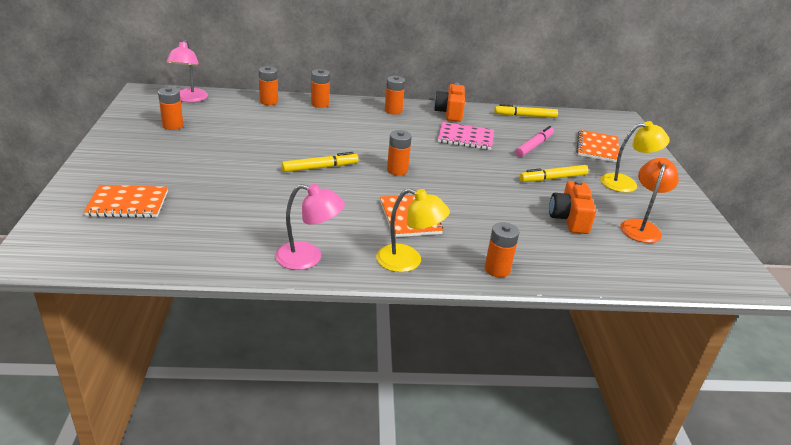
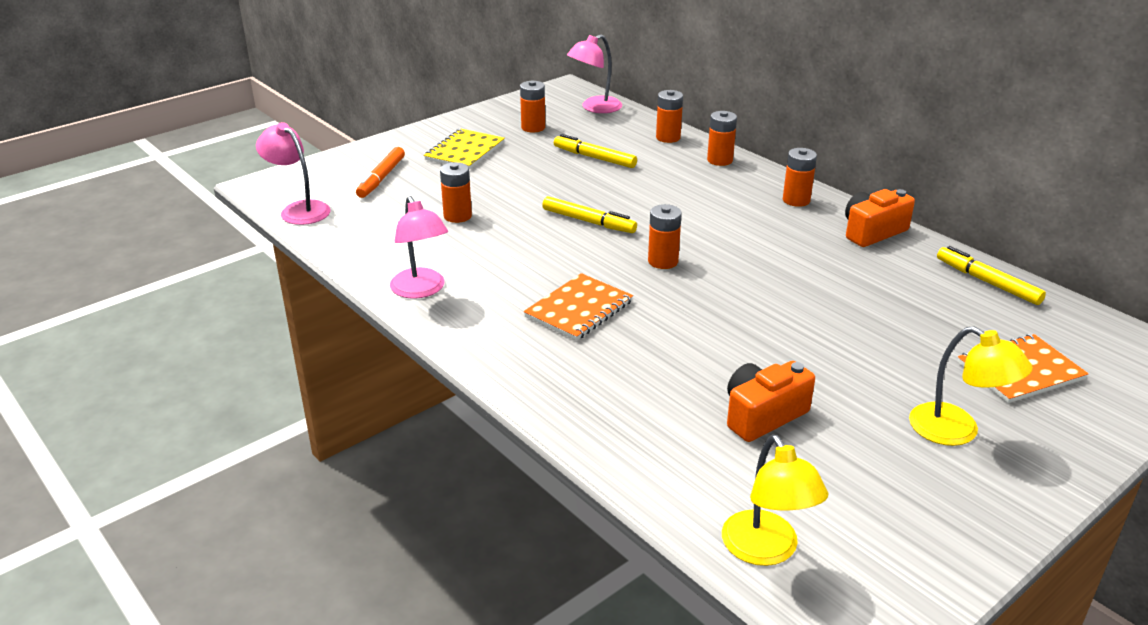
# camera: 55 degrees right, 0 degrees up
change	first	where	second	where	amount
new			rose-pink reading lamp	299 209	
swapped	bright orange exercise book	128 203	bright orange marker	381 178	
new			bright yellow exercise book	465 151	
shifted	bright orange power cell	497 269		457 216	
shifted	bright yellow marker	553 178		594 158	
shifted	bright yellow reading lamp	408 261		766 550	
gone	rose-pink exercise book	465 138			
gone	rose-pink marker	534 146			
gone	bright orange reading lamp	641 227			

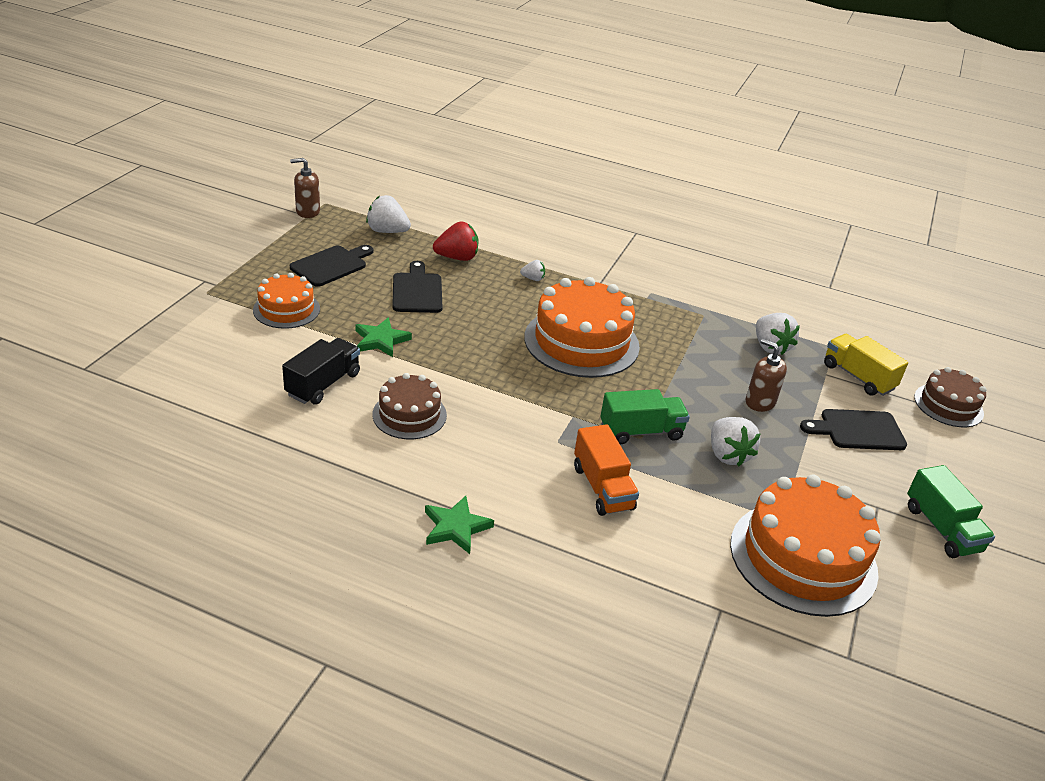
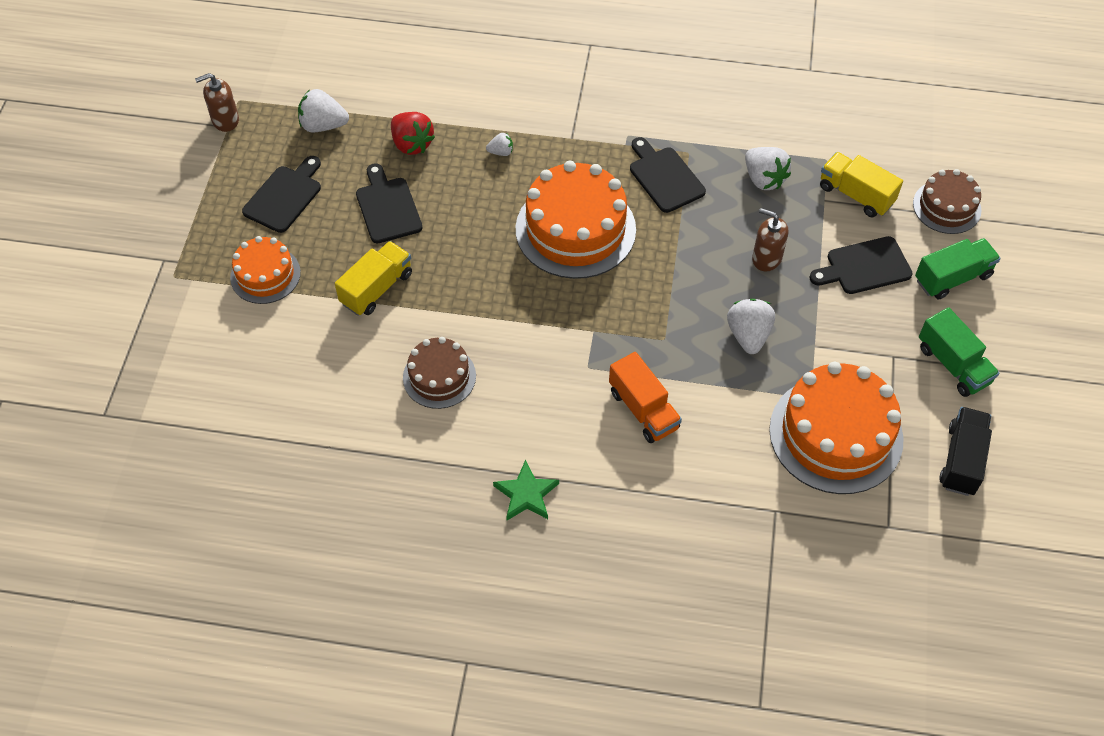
# camera: 10 degrees left, 20 degrees up
change	first	where	second	where	amount
swapped	emerald star	381 340	bright yellow truck	376 288	
rotated	scarlet strawberry	457 258		412 144	75 degrees clockwise
new			ebony bread board	664 177	
rotated	pure white strawberry	727 455		748 335	150 degrees counterclockwise
shifted	emerald truck	641 431		952 278	
shifted	ebony truck	323 384		961 460	

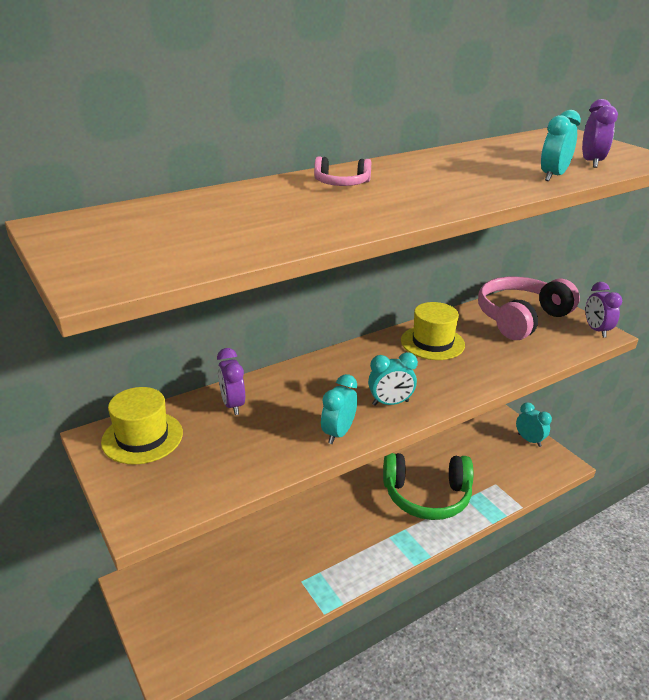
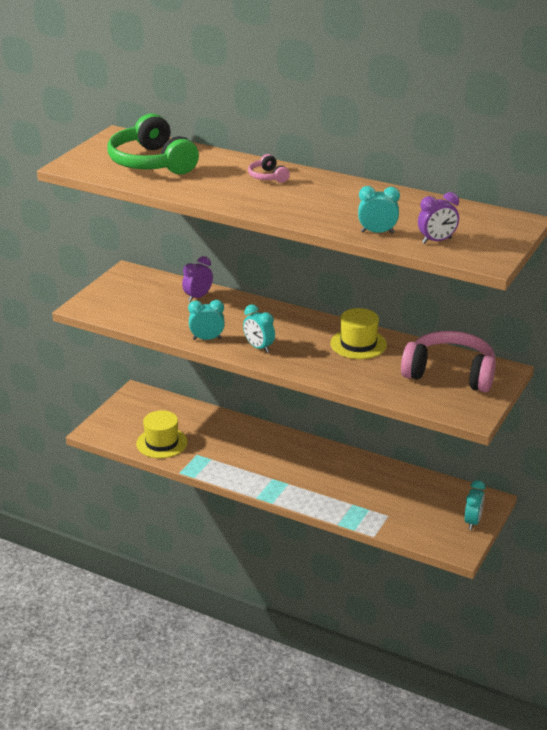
# camera: 60 degrees right, 0 degrees up
change	first	where	second	where	amount
shifted	emerald headset	426 496		152 162	
shifted	bright yellow hat	142 437		161 443	
gone	royal purple alarm clock	596 330			

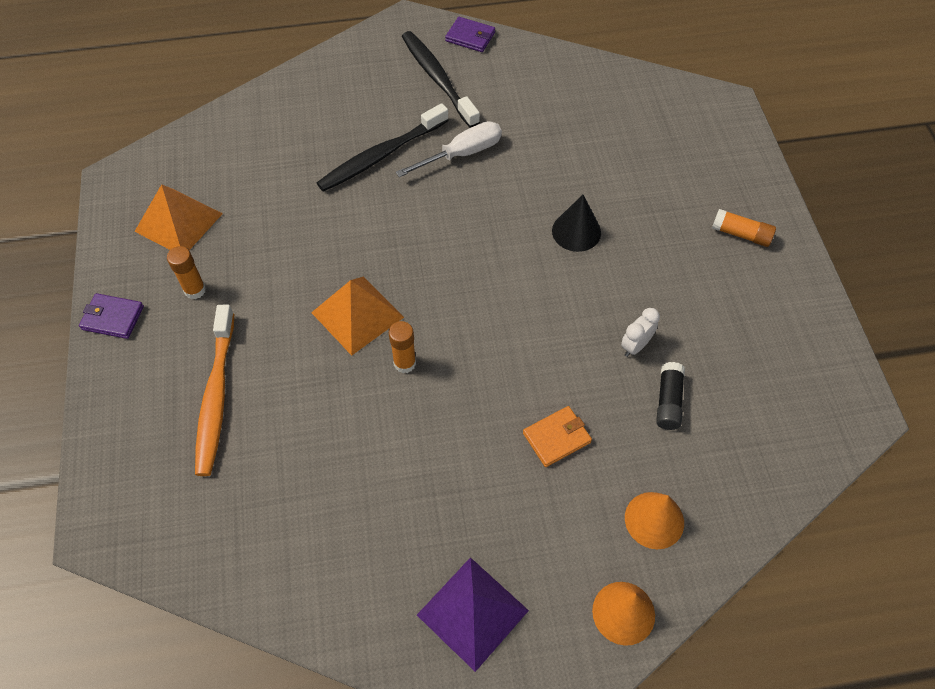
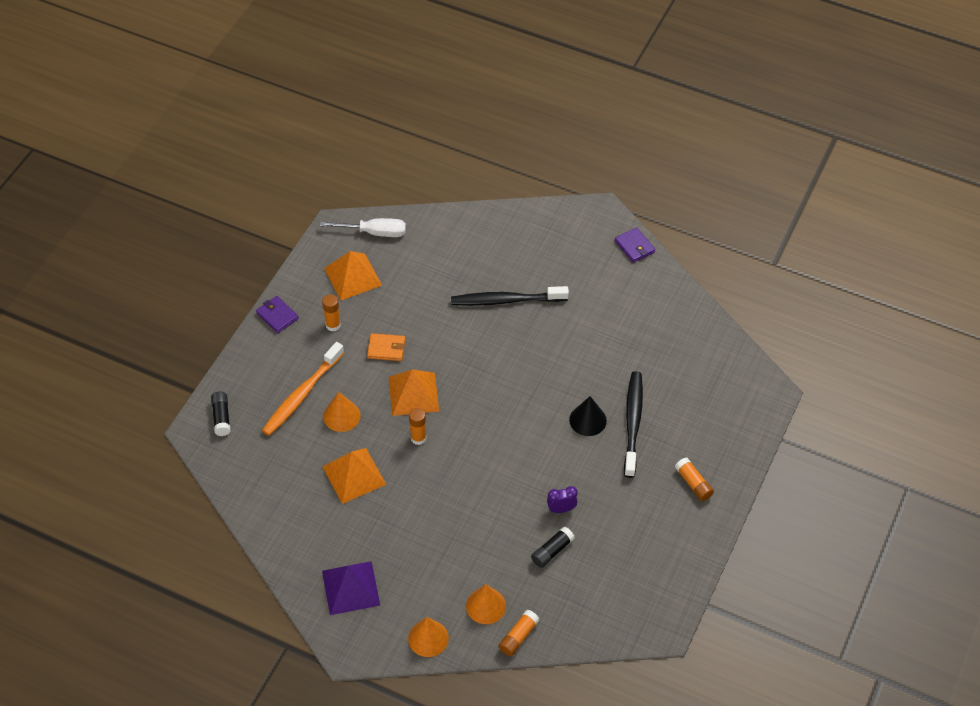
# camera: 35 degrees right, 5 degrees down
change	first	where	second	where	amount
new			ebony glue stick	221 417	
shifted	pure white screwdriver	462 154		374 232	
new			bright orange solid cone	341 416	
new			bright orange solid pyramid	354 475	
shifted	bright orange wallet	556 438		386 348	
new			bright orange glue stick	518 637	
repainted	pure white alarm clock	635 346	royal purple alarm clock	561 509	
shifted	ebony toothbrush	438 79		633 423	

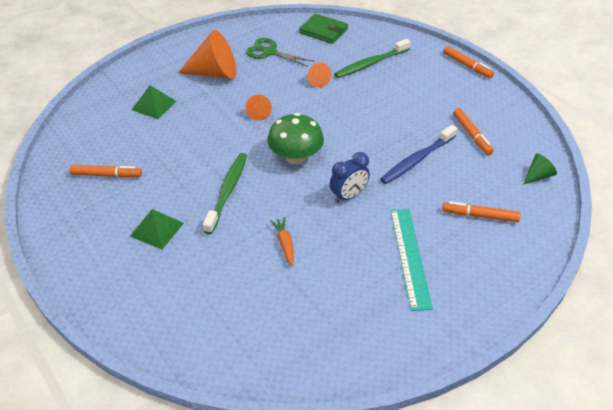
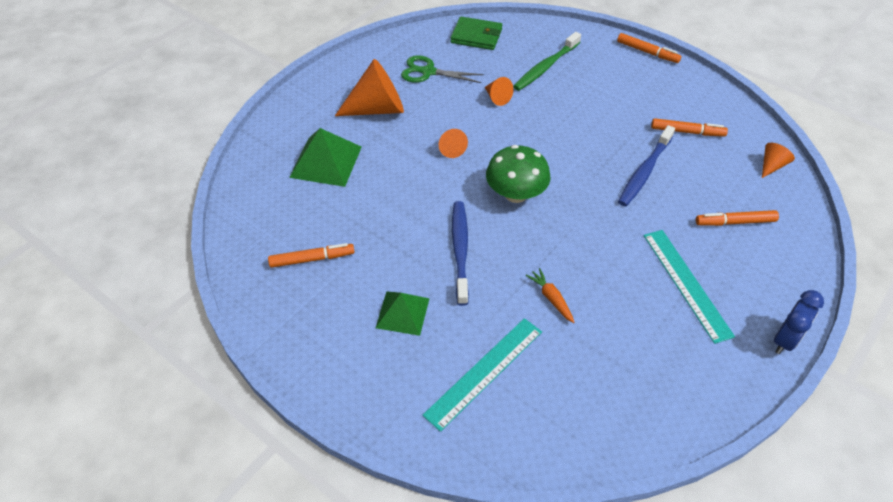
# camera: 15 degrees left, 5 degrees up
change	first	where	second	where	amount
scaled	emerald solid pyramid	154 105		326 162	x1.50
new			turquoise ruler	484 372	
repainted	emerald toothbrush	227 191	cobalt toothbrush	460 250	
rotated	bright orange marker	472 135		687 132	45 degrees counterclockwise
repainted	emerald solid cone	538 176	bright orange solid cone	771 166	
shifted	cobalt alarm clock	348 196		785 340	

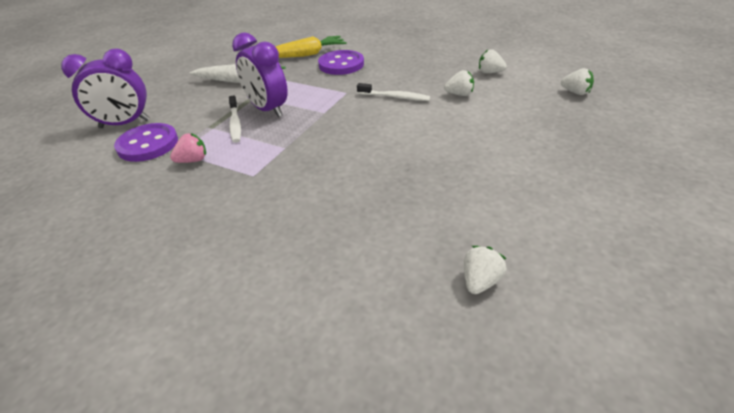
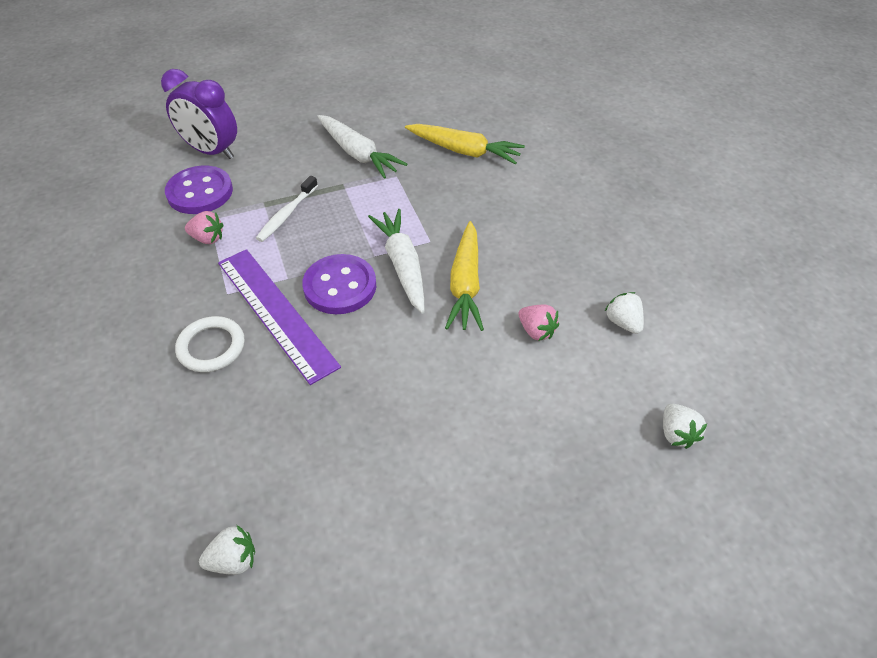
# camera: 40 degrees right, 10 degrees up
change	first	where	second	where	amount
new			pure white hoop	211 347	
new			royal purple ruler	275 313	
shifted	royal purple shirt button	341 64		340 286	
new			pure white root vegetable	402 266	
swapped	pure white toothbrush	395 97	bright yellow root vegetable	465 284	
repainted	pure white strawberry	459 94	rose-pink strawberry	536 331	
gone	royal purple alarm clock	267 110			

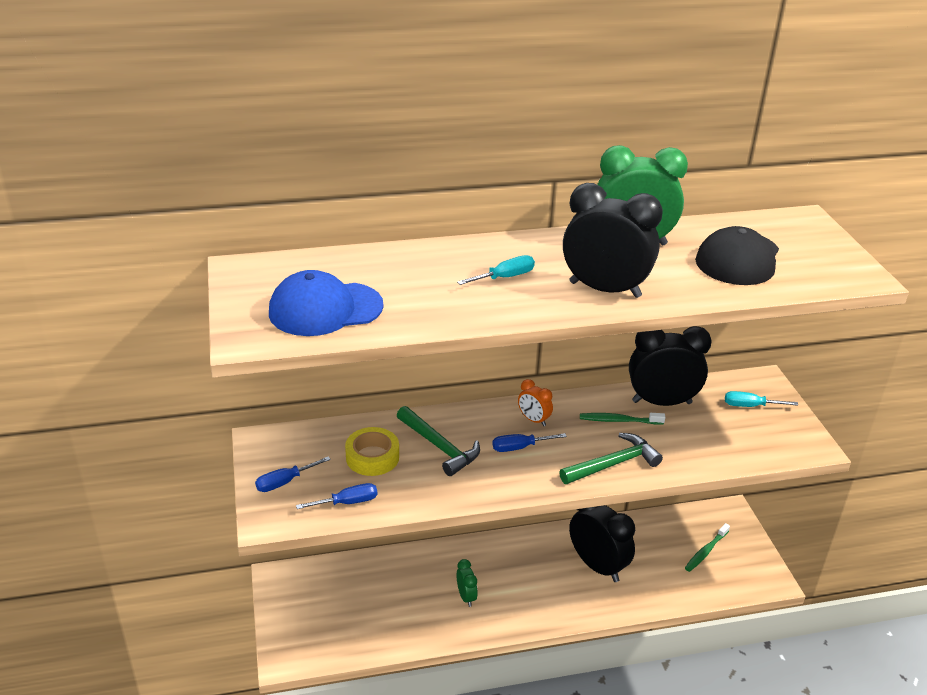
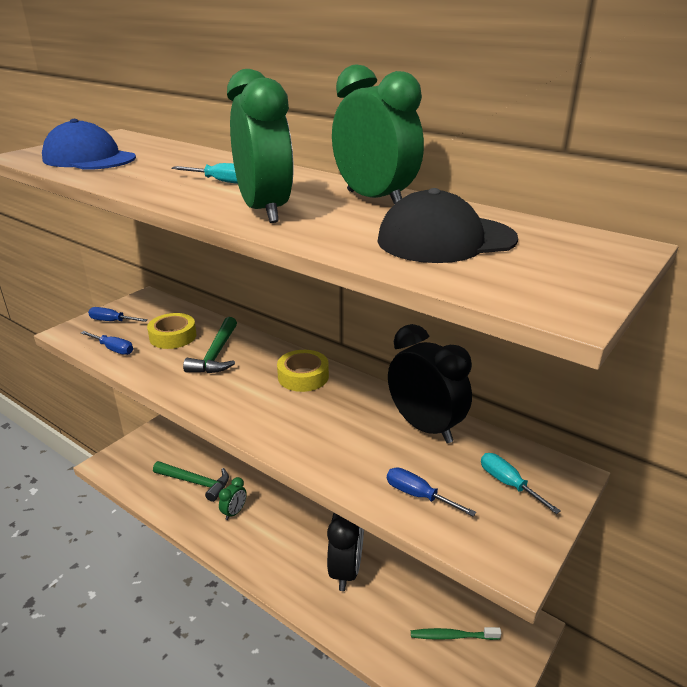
# camera: 50 degrees right, 5 degrees down
change	first	where	second	where	amount
shifted	emerald claw hammer	613 464		195 482	
repainted	ebony alarm clock	605 289	emerald alarm clock	264 211	
swapped	bright orange alarm clock	533 420	bright yellow roll of tape	303 376	
shifted	cobalt screwdriver	520 447		418 495	
gone	emerald toothbrush	619 420			

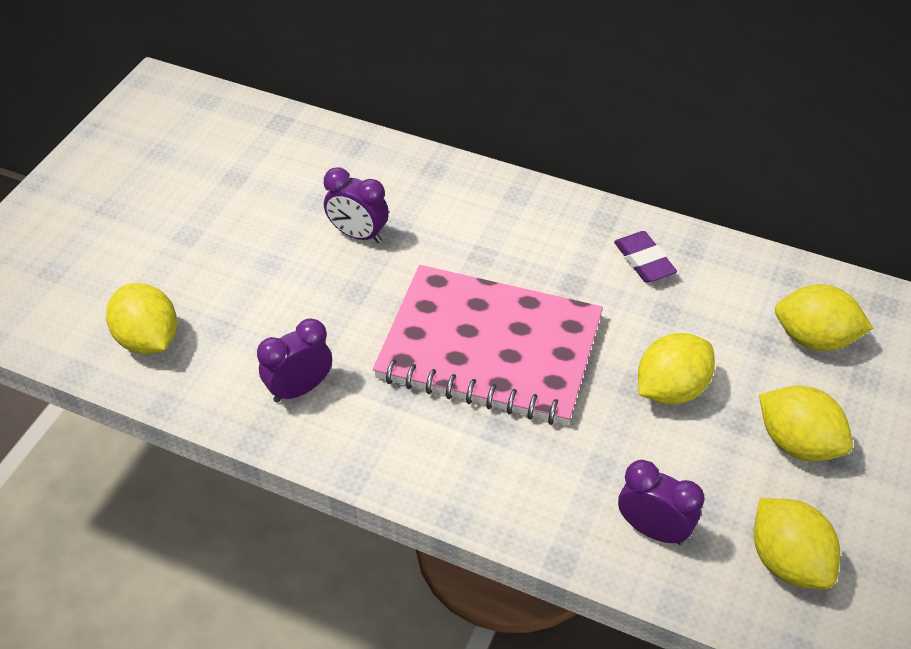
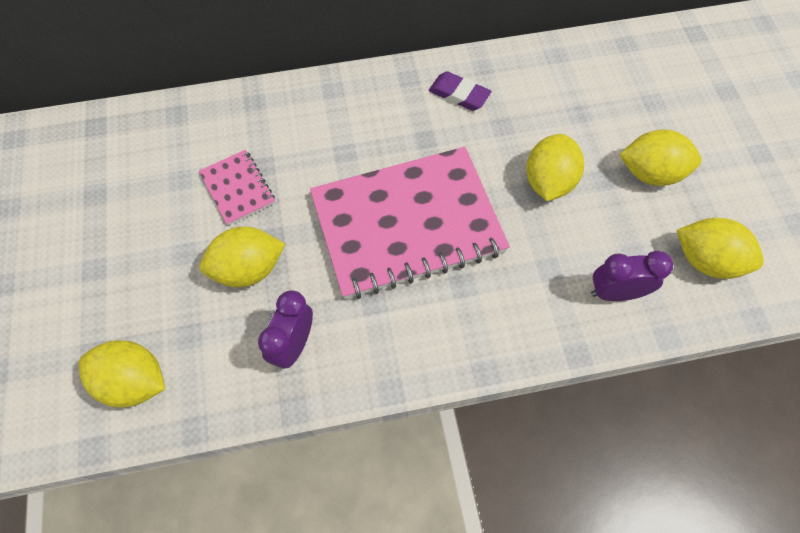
# camera: 35 degrees left, 15 degrees up
change	first	where	second	where	amount
swapped	royal purple alarm clock	358 234	rose-pink exercise book	237 188	
shifted	bright yellow lemon	814 338		248 269	

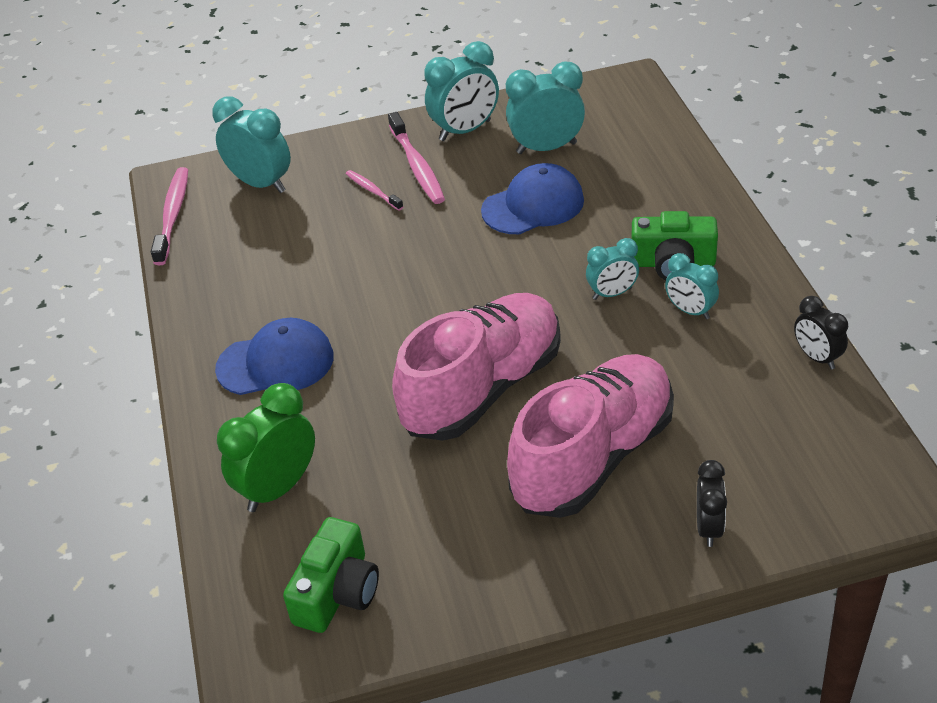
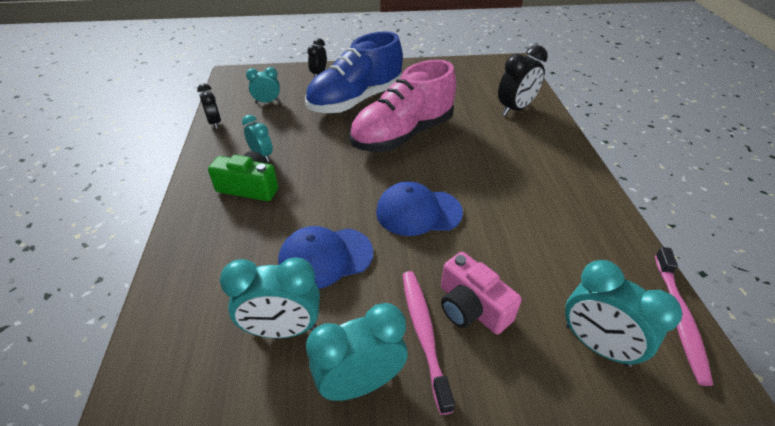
# camera: 175 degrees left, 0 degrees up
change	first	where	second	where	amount
shifted	turquoise alarm clock	612 294		267 102	
repainted	rose-pink shoe	593 457	cobalt shoe	356 100	
shifted	cobalt peaked cap	275 363		418 212	
swapped	rose-pink toothbrush	373 191	rose-pink photo camera	471 307	
repainted	emerald alarm clock	278 488	ebony alarm clock	515 109	
gone	emerald photo camera	337 592			

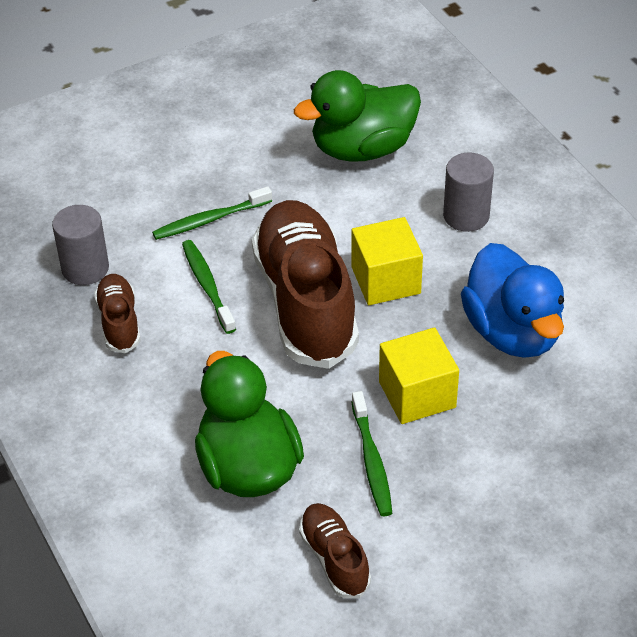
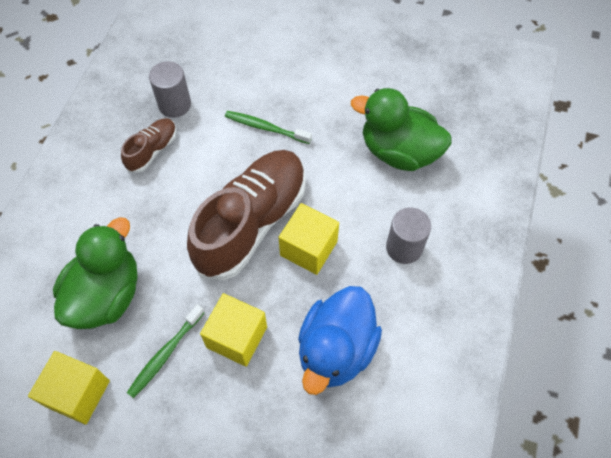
# camera: 45 degrees right, 15 degrees up
change	first	where	second	where	amount
swapped	dark brown shoe	334 559	bright yellow solid cube	78 393	
gone	emerald toothbrush	207 286			

